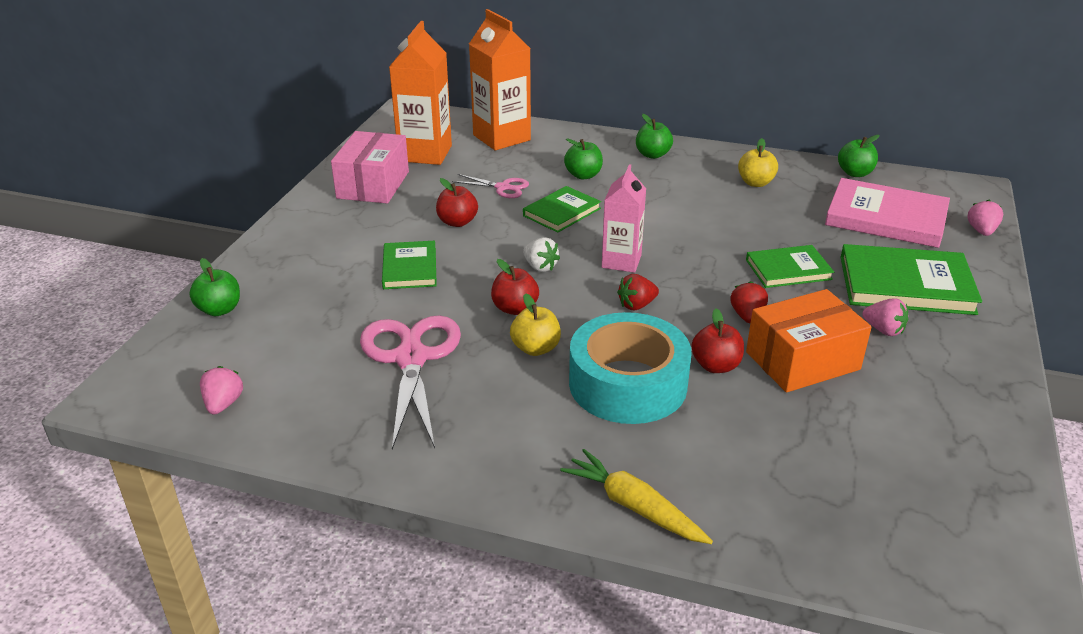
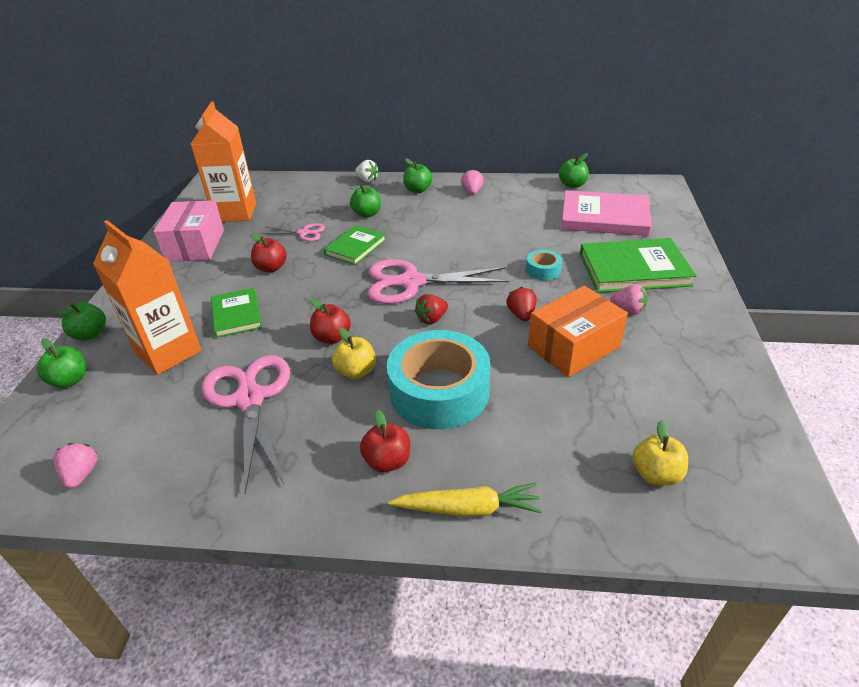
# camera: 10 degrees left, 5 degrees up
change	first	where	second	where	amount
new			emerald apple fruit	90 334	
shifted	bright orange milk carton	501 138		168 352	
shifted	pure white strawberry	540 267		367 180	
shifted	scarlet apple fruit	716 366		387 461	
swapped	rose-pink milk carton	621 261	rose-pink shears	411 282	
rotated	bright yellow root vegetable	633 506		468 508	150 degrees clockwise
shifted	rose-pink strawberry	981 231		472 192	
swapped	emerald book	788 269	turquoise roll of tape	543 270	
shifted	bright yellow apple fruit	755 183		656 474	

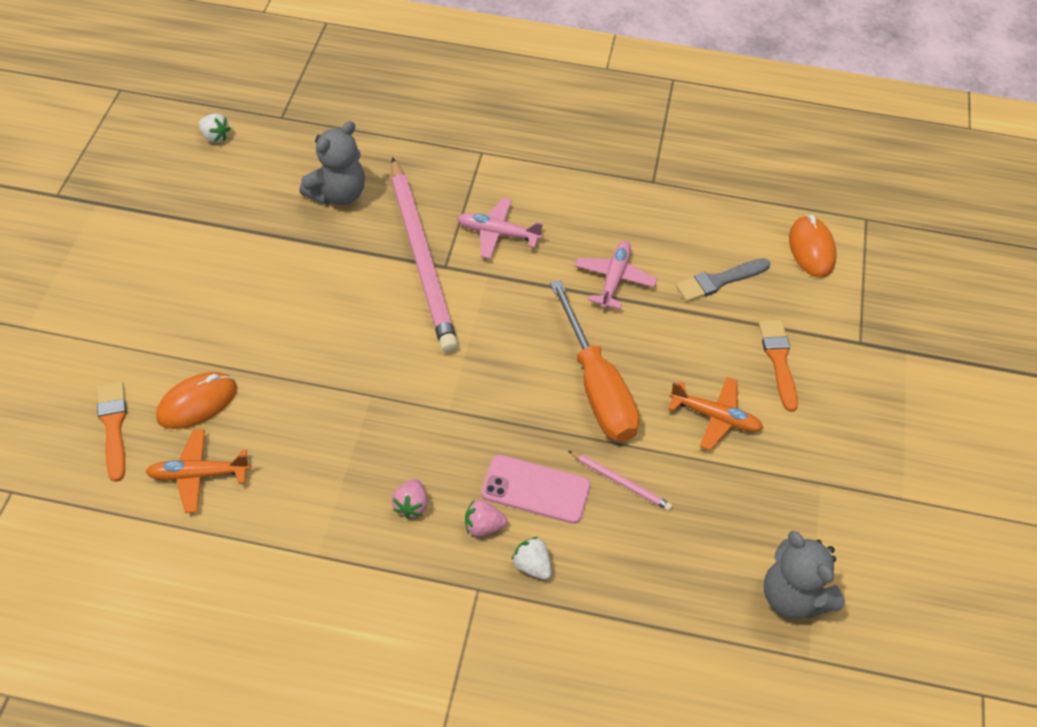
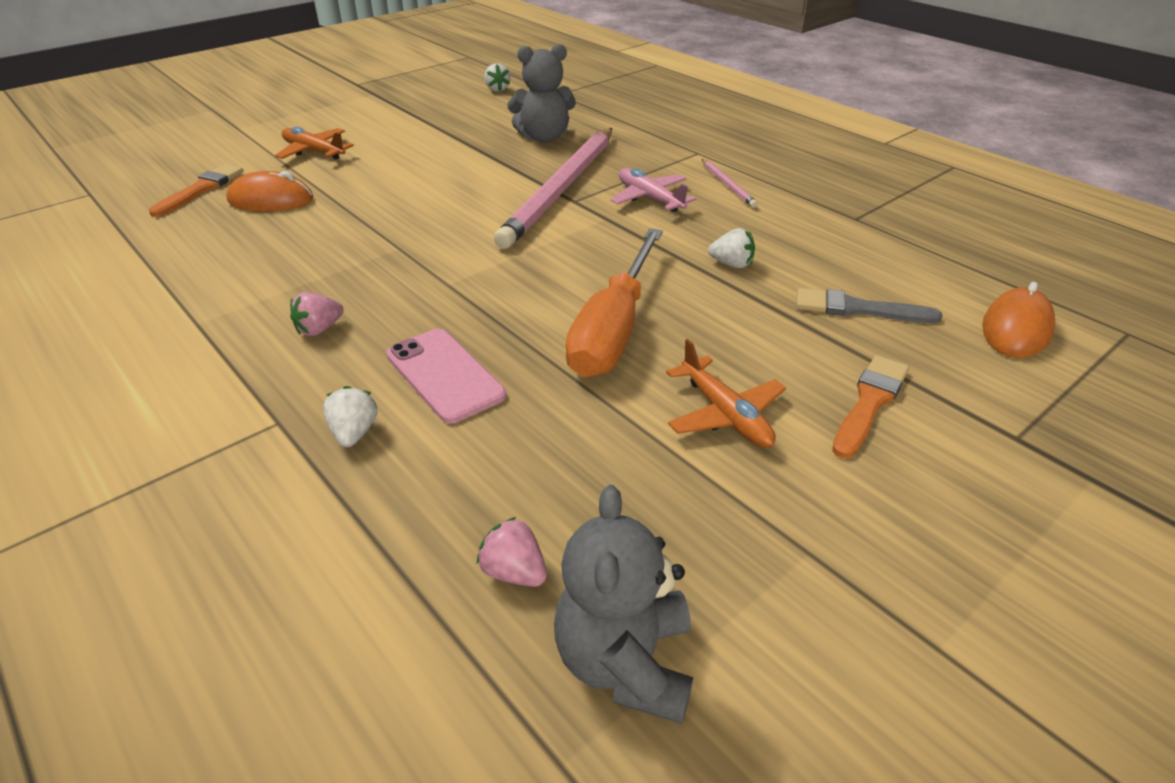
# camera: 40 degrees right, 15 degrees down
change	first	where	second	where	amount
shifted	bright orange aeroplane	198 474		314 151	
shifted	rose-pink strawberry	483 526		514 572	
shifted	rose-pink pencil	620 482		727 185	
swapped	rose-pink aeroplane	614 279	pure white strawberry	731 264	

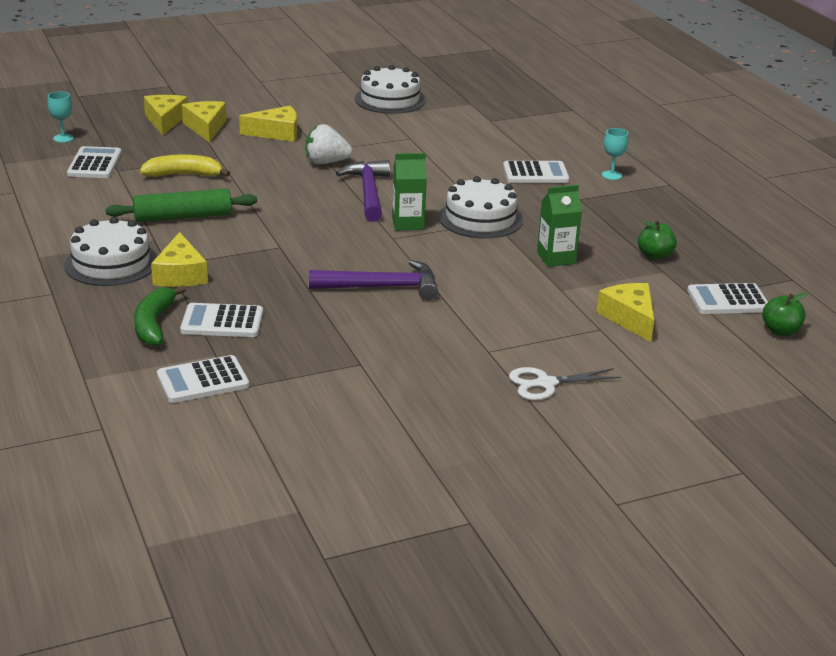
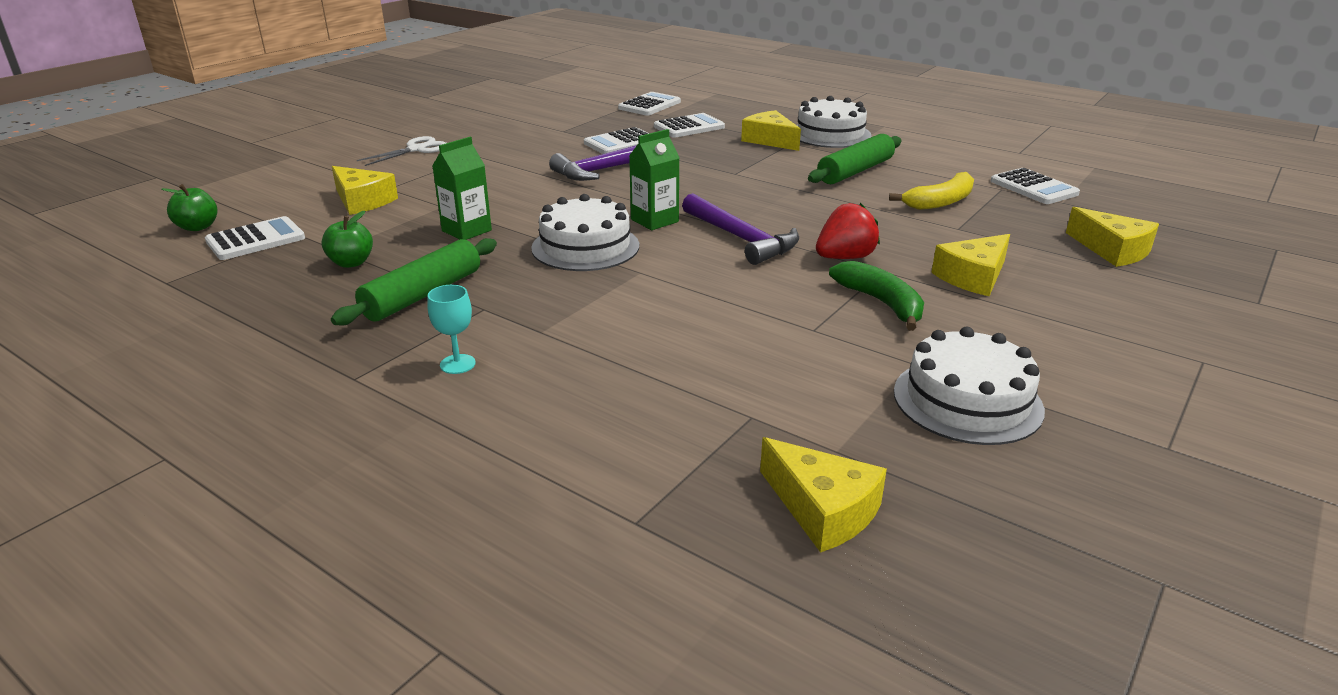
# camera: 150 degrees right, 0 degrees up
change	first	where	second	where	amount
new			emerald dough roller	423 295	
shifted	pure white adding machine	535 173		621 143	
shifted	bright yellow piece of cheese	205 128		823 509	
repainted	pure white strawberry	326 162	scarlet strawberry	844 258	
shifted	emerald banana	154 324		881 303	
gone	turquoise wine glass	63 138			

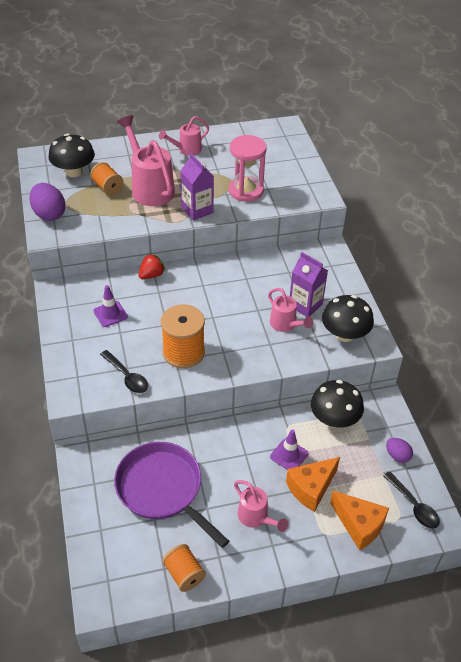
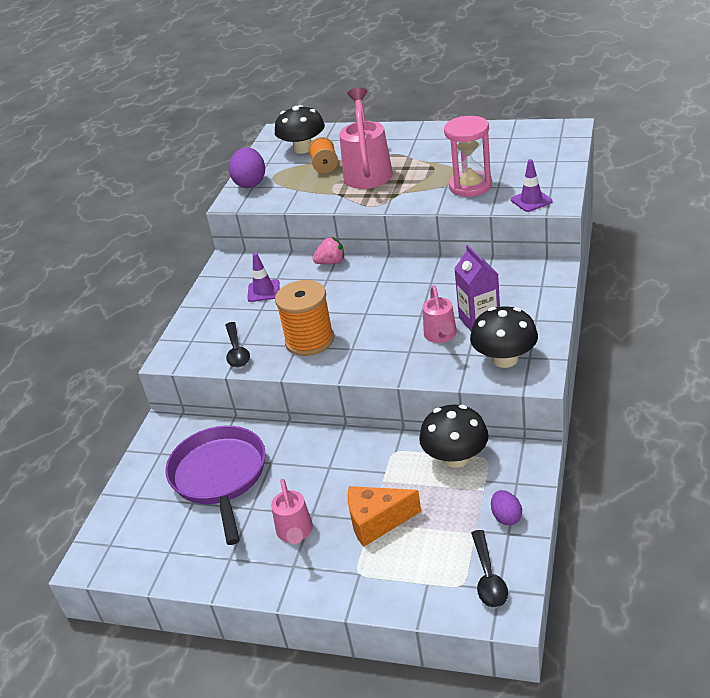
# camera: 35 degrees right, 10 degrees down
change	first	where	second	where	amount
repainted	scarlet strawberry	151 275	rose-pink strawberry	331 262	
shifted	royal purple road cone	289 455		531 201	
gone	rose-pink sprinkling can	186 150			
gone	bright orange bobbin	184 574			
gone	royal purple milk carton	197 210			
gone	bright orange piece of cheese	359 525			

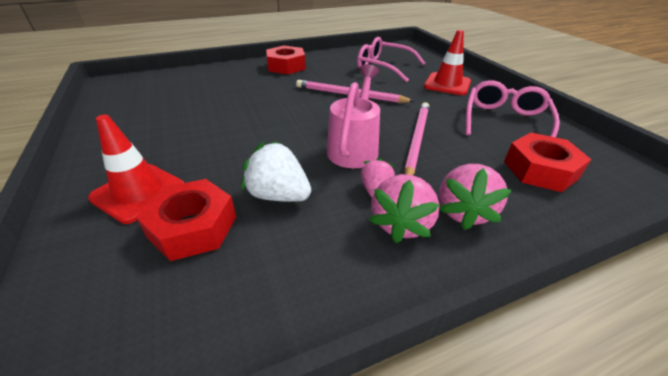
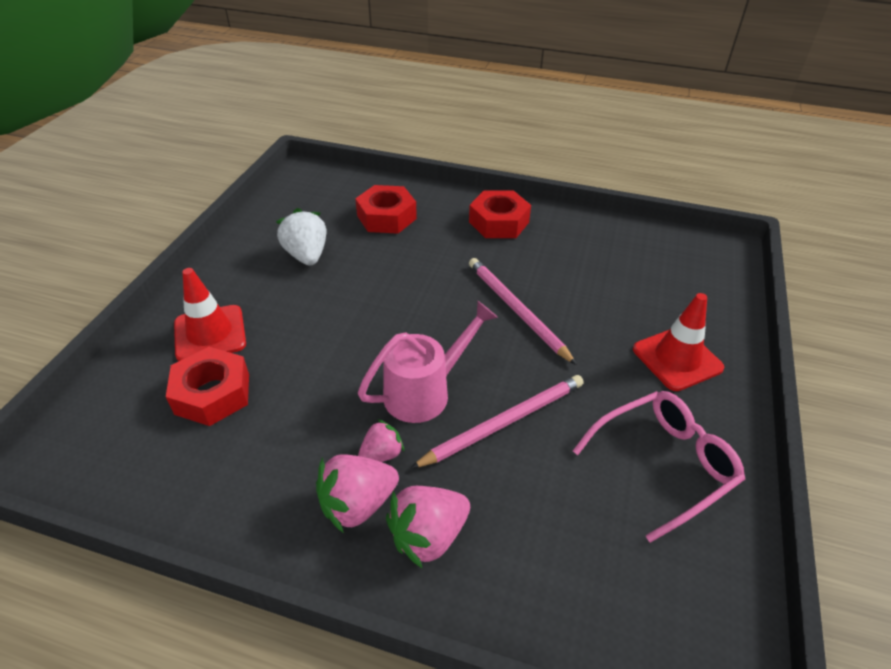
# camera: 40 degrees right, 5 degrees up
change	first	where	second	where	amount
shifted	pure white strawberry	278 195		306 255	
shifted	scarlet hex nut	540 170		386 217	
gone	rose-pink eyeglasses	384 67			

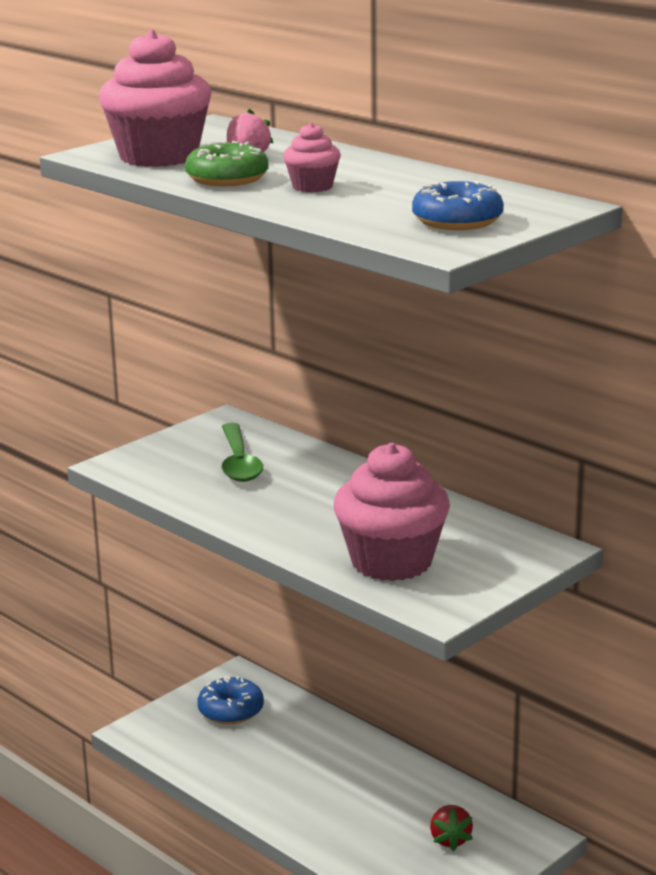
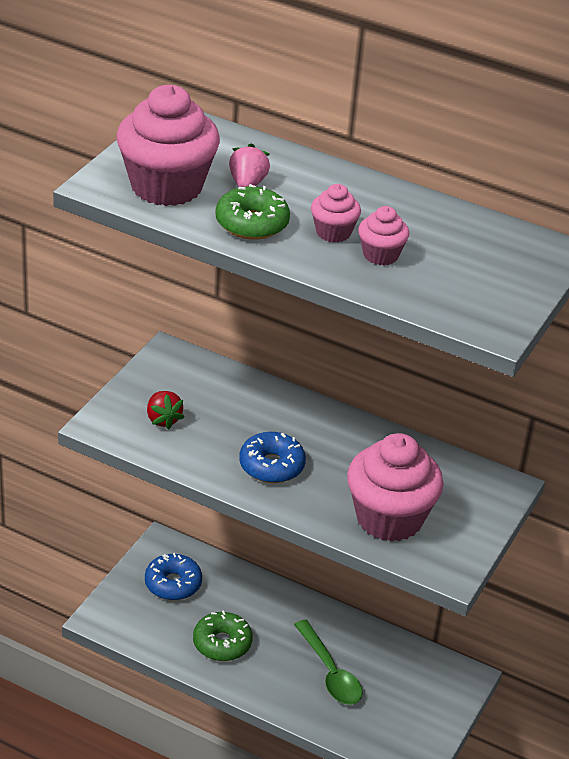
# camera: 20 degrees left, 15 degrees up
change	first	where	second	where	amount
shifted	scarlet strawberry	450 840		163 419	
new			emerald glazed donut	222 643	
shifted	cobalt glazed donut	457 221		271 466	
shifted	emerald tablespoon	239 462		330 672	
new			rose-pink cupcake	380 255	

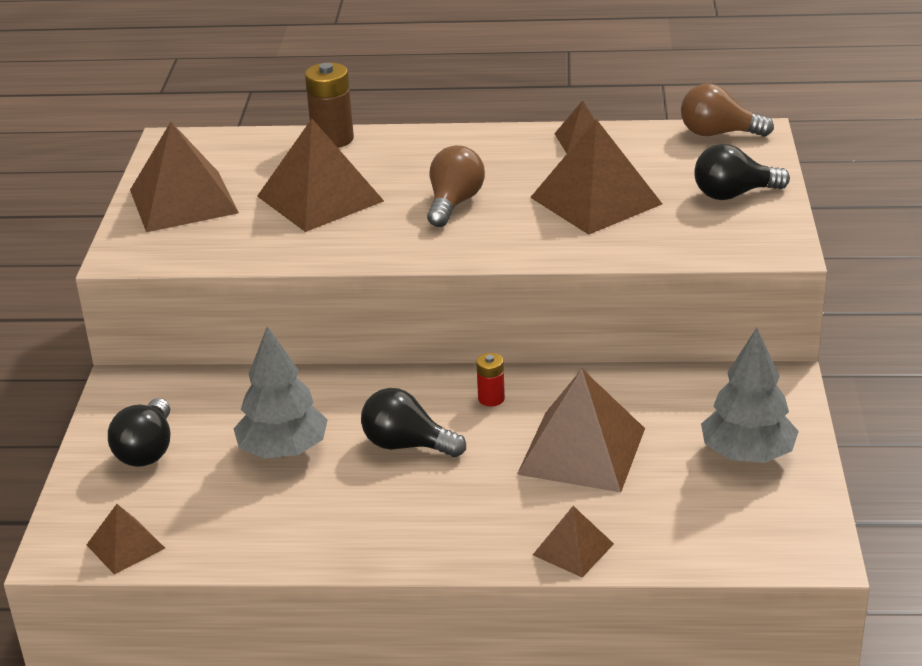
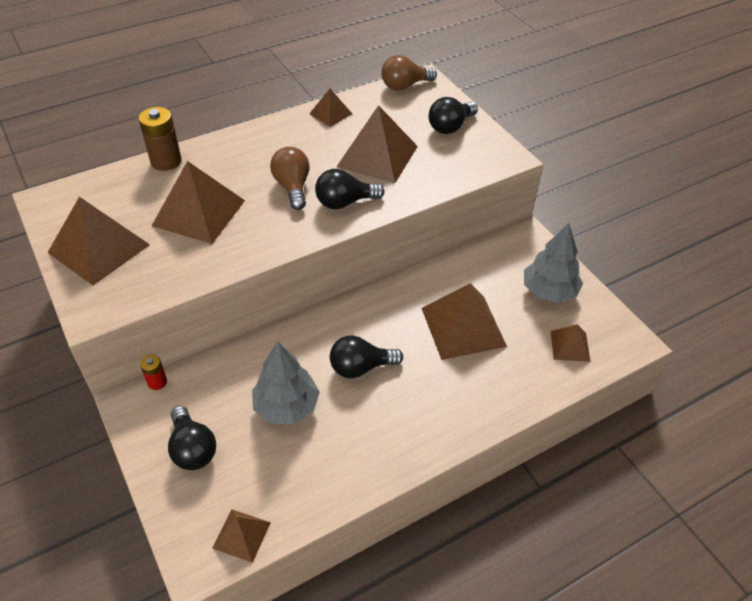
# camera: 35 degrees left, 15 degrees up
change	first	where	second	where	amount
shifted	scarlet power cell	491 398		157 382	
new			ebony light bulb	345 202	
shifted	dark brown solid pyramid	573 549		570 346	

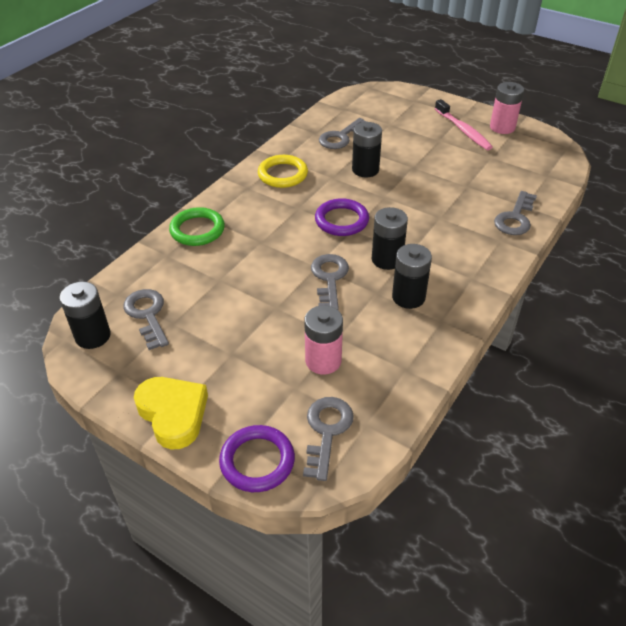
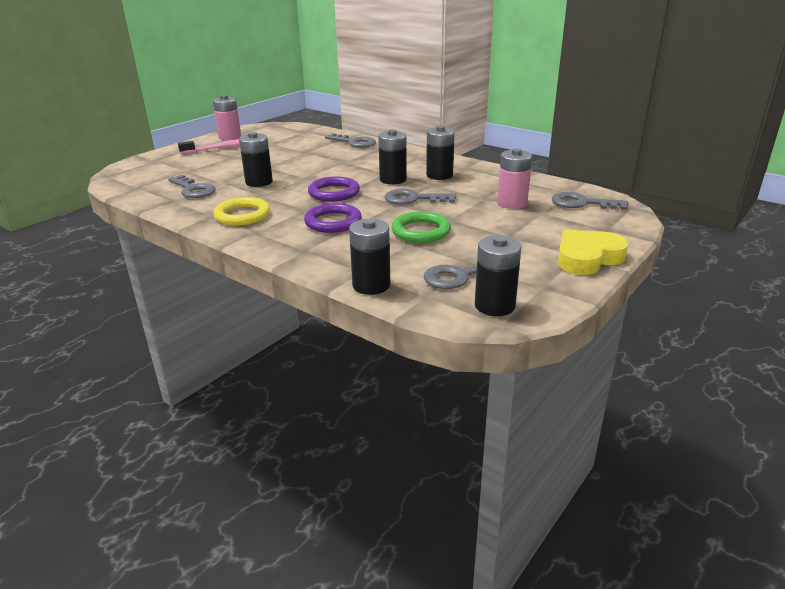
# camera: 85 degrees left, 15 degrees down
change	first	where	second	where	amount
shifted	royal purple hoop	257 461		333 222	
new			ebony power cell	371 285	
shifted	emerald hoop	197 230		421 231	

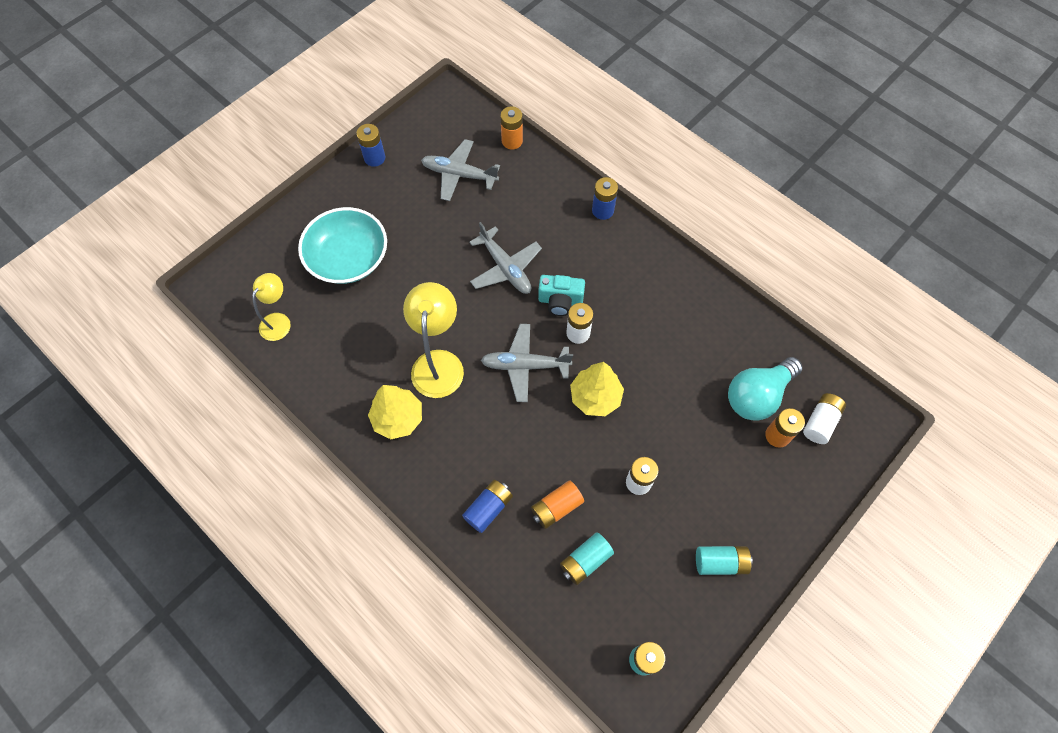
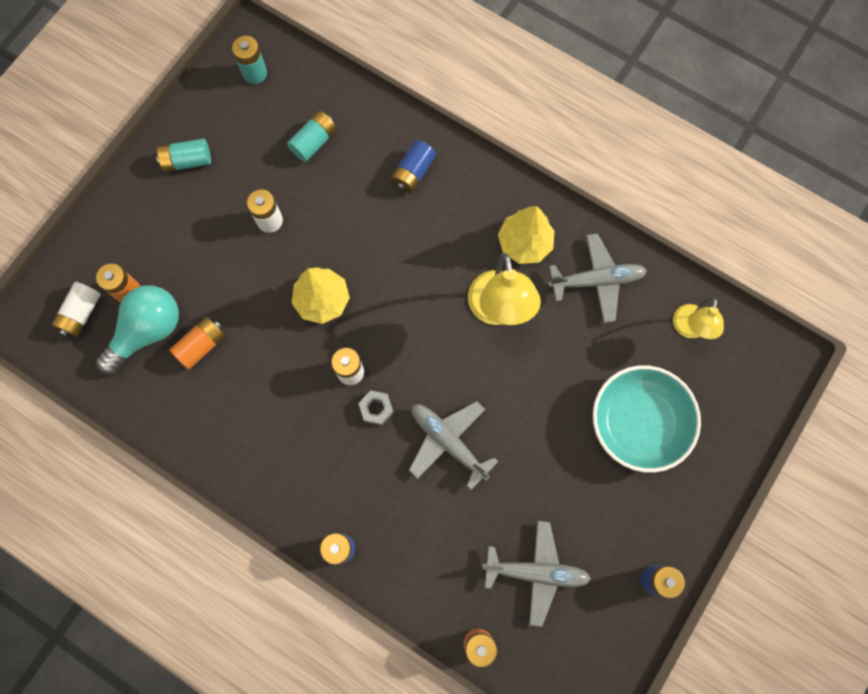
# camera: 170 degrees right, 10 degrees up
change	first	where	second	where	amount
shifted	bright orange power cell	556 507		202 345	
swapped	turquoise photo camera	560 301	grey hex nut	376 409	
shifted	grey aeroplane	525 365		597 281	

